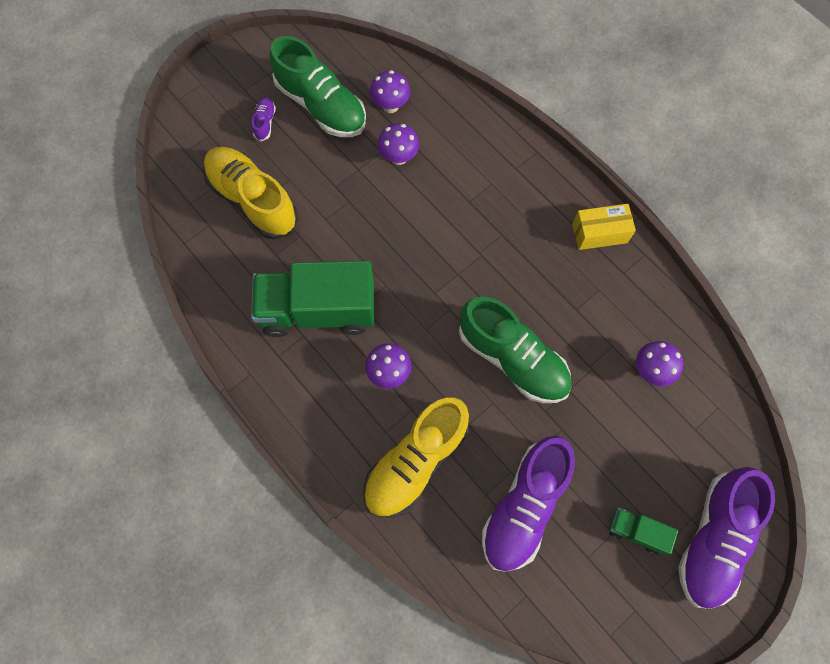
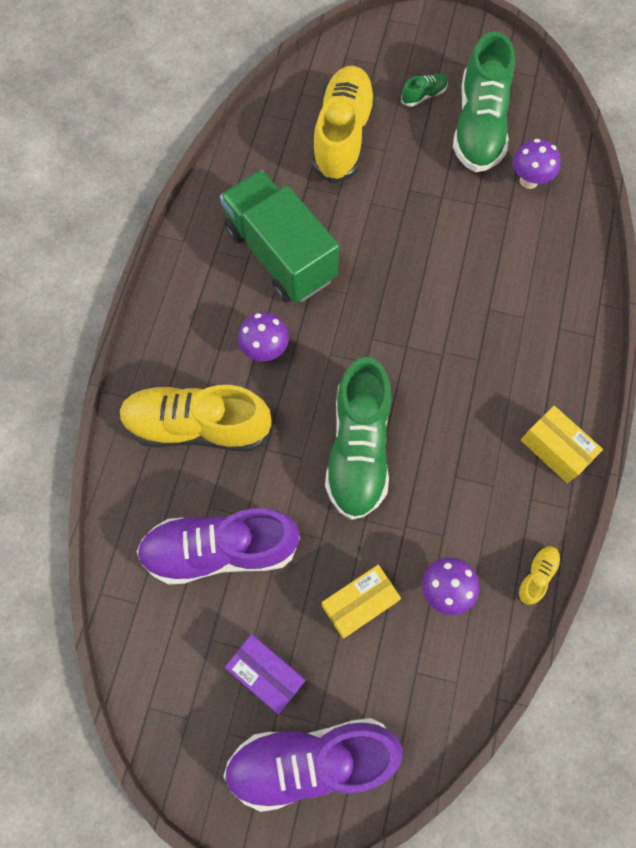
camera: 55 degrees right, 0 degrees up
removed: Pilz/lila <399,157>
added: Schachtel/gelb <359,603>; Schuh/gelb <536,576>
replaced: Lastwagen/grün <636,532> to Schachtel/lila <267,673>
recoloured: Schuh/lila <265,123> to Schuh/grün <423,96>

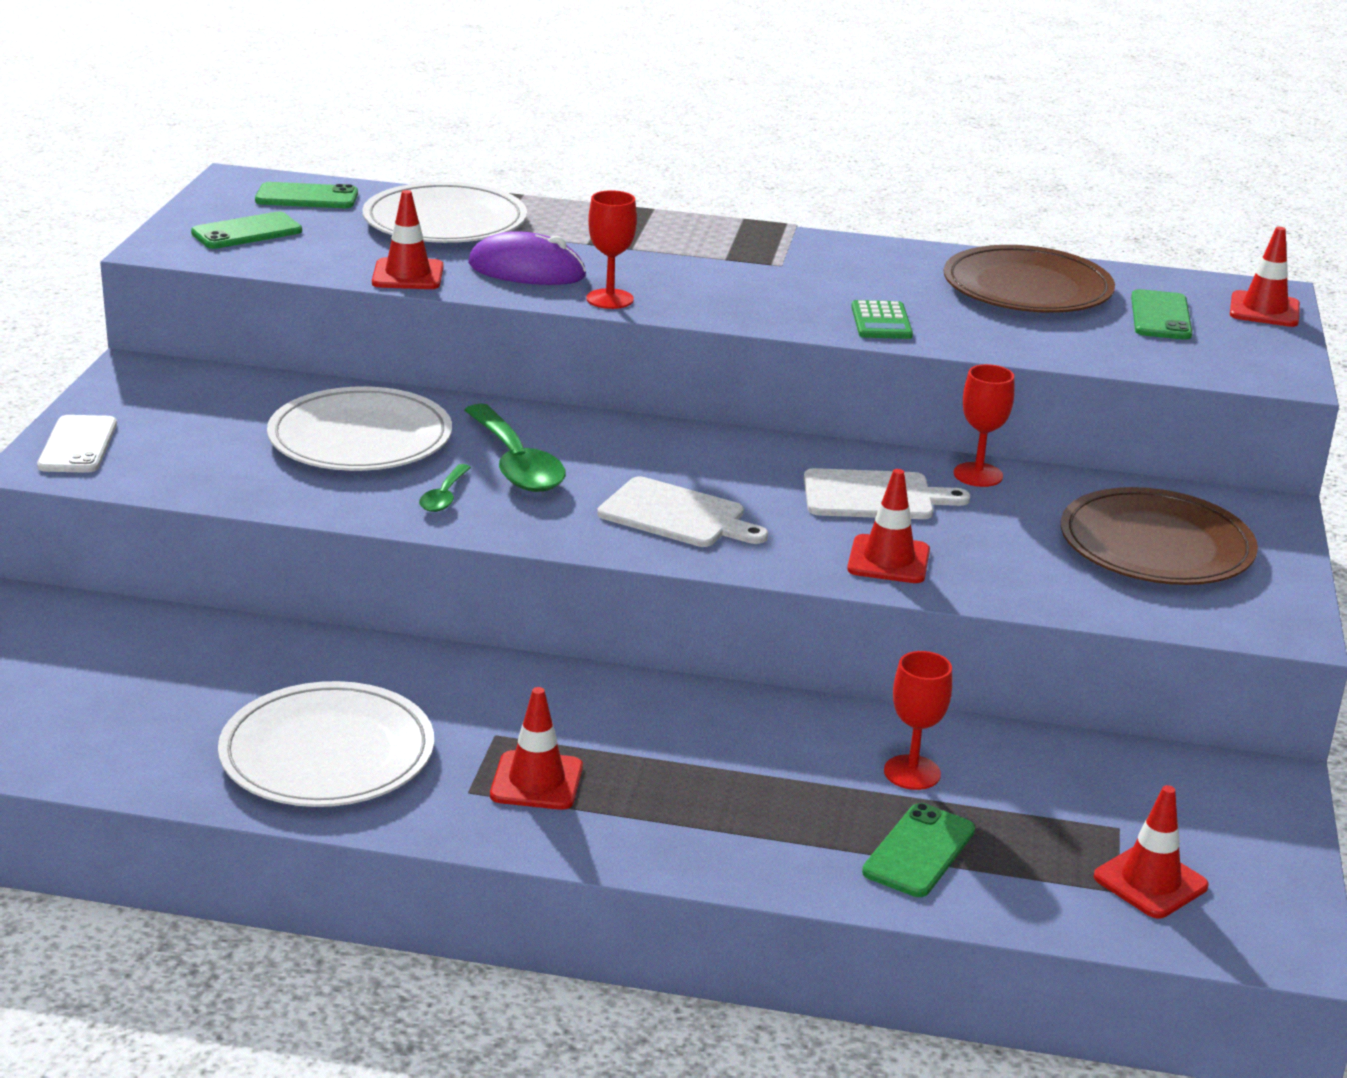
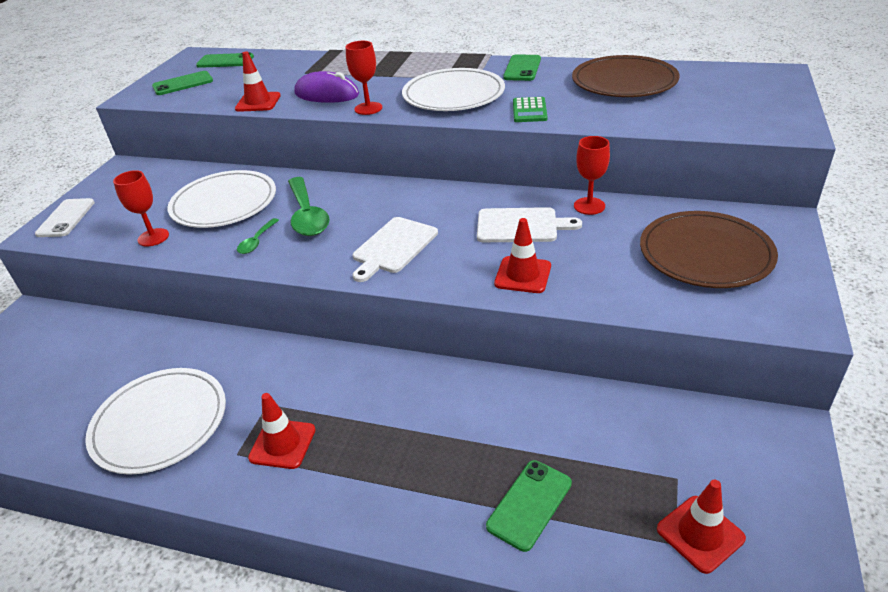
camera: 10 degrees right, 10 degrees up
removed: Leitkegel/rot <1264,310>
moved: Teller/weiß <445,221> to <453,95>; Kelch/rot <912,772> to <153,237>; Handy/grün <1160,316> to <522,68>
turned: Schneidebrett/weiß <677,515> = <393,247> 90 degrees clockwise

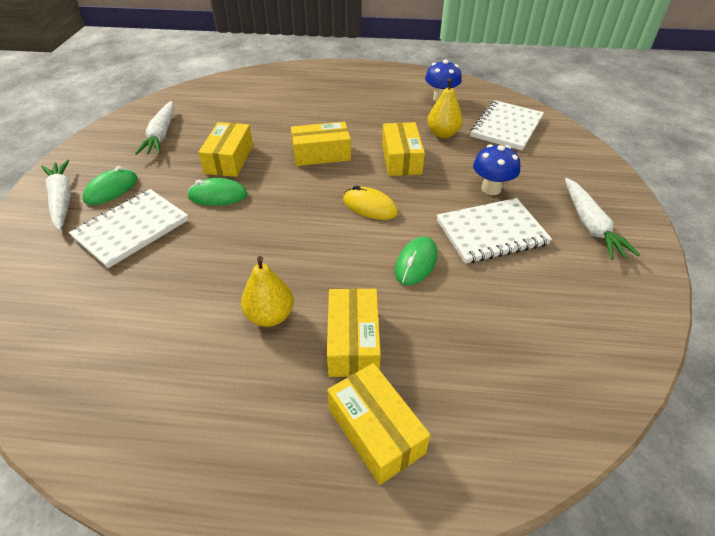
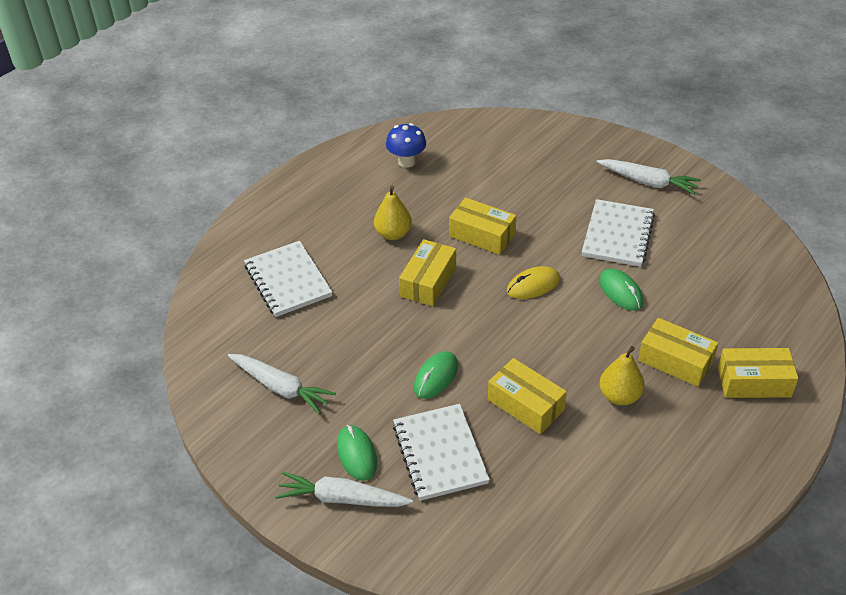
camera: 55 degrees left, 0 degrees up
removed: Pilz/blau <491,189>
moved: Schachtel/gelb <229,159> to <525,405>; Birne/gelb <443,134> to <393,234>; Notizbuch/weiß <506,127> to <288,281>

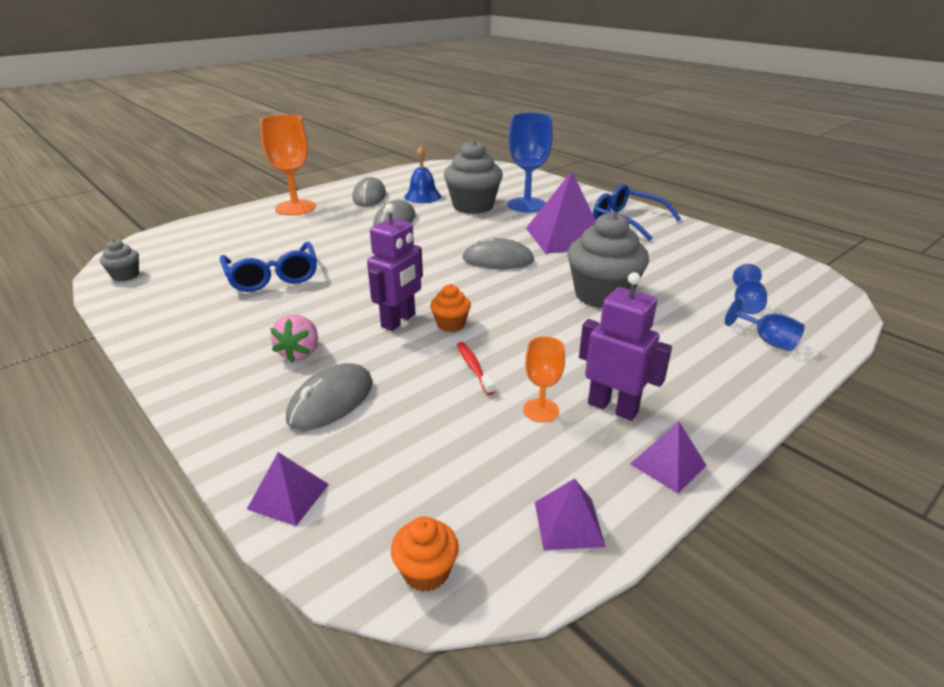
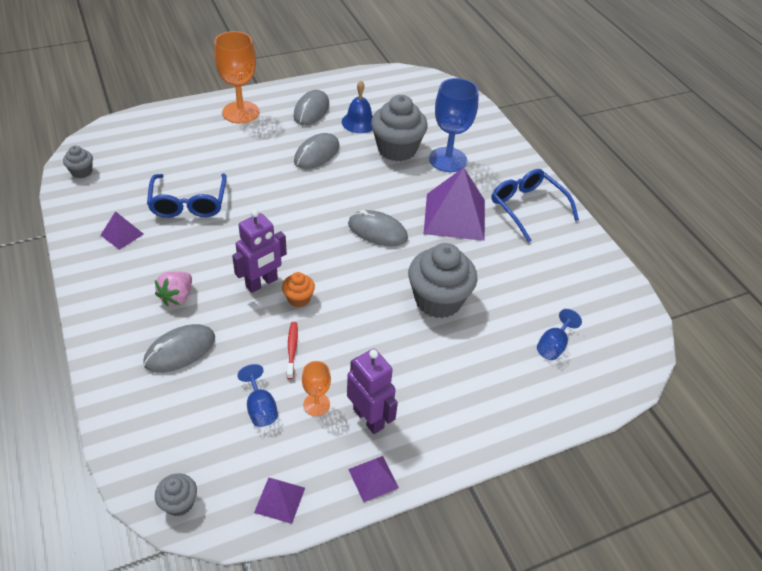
camera: 15 degrees right, 15 degrees up
moved: Pyramide/lila <288,496> to <122,234>; Kelch/blau <767,340> to <260,408>
recoloured: Muffin/orange <426,571> to Muffin/grau <179,503>

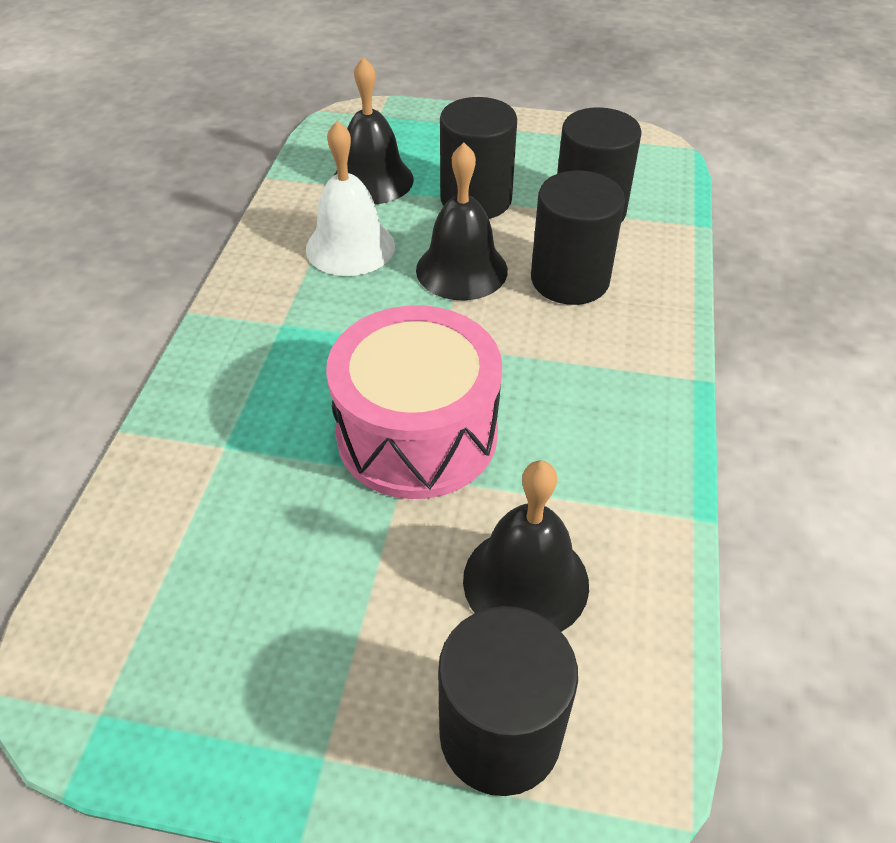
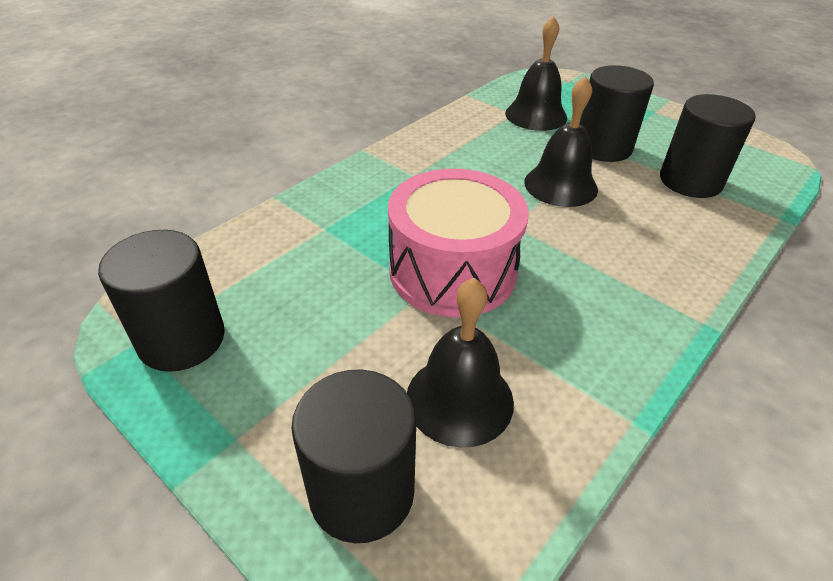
camera: 30 degrees right, 5 degrees down
removed: Glocke/weiß <350,247>
moved: Vollzylinder/schwarz <570,280> to <182,339>

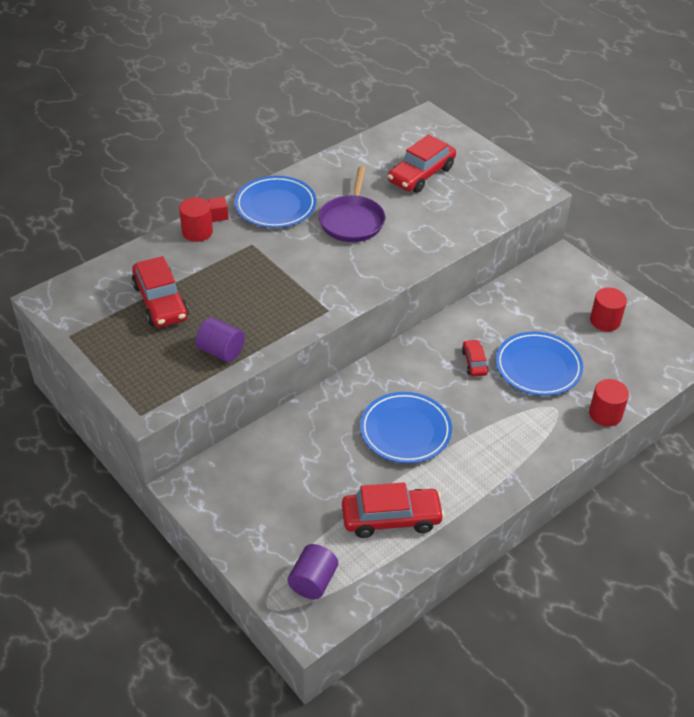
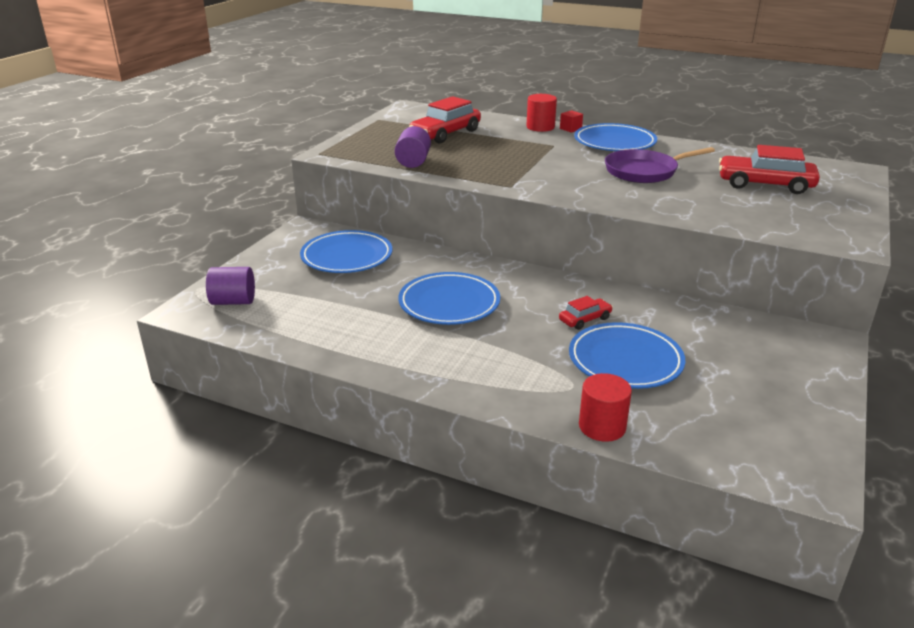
camera: 65 degrees right, 15 degrees down
removed: Auto/rot <391,518>; Vollzylinder/rot <605,321>
added: Teller/blau <347,257>

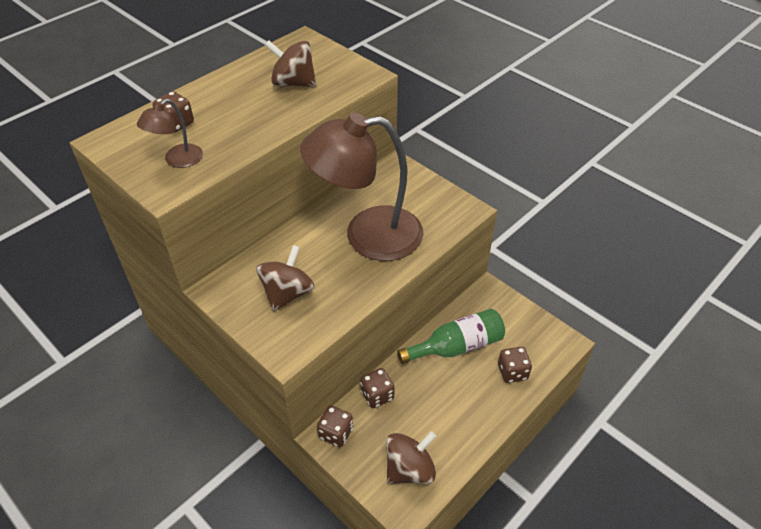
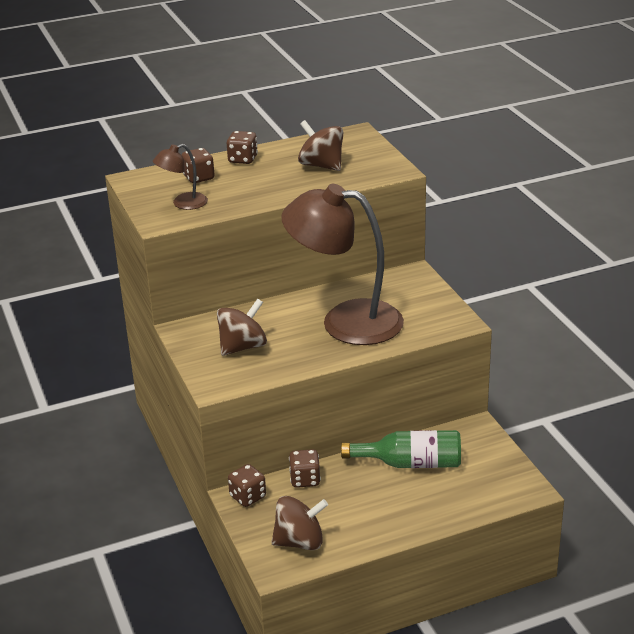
camera: 25 degrees right, 15 degrees down
moved: Spielwürfel/braun <512,372> to <243,159>

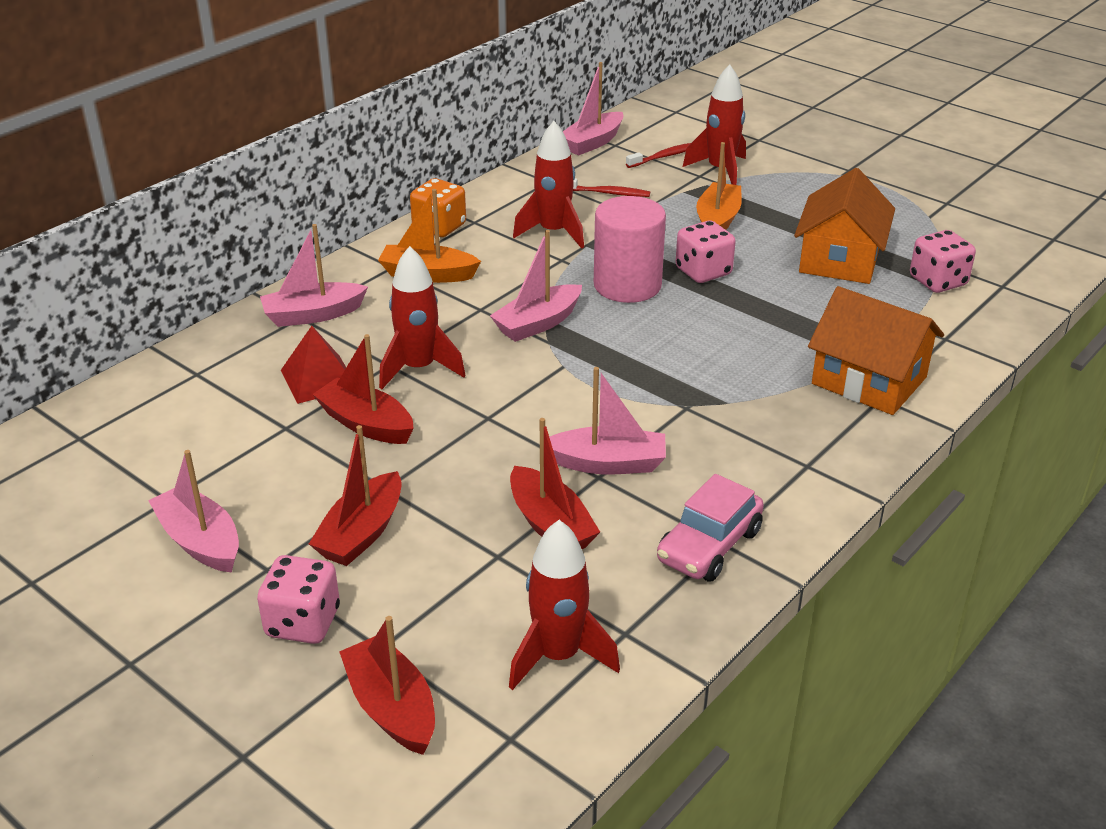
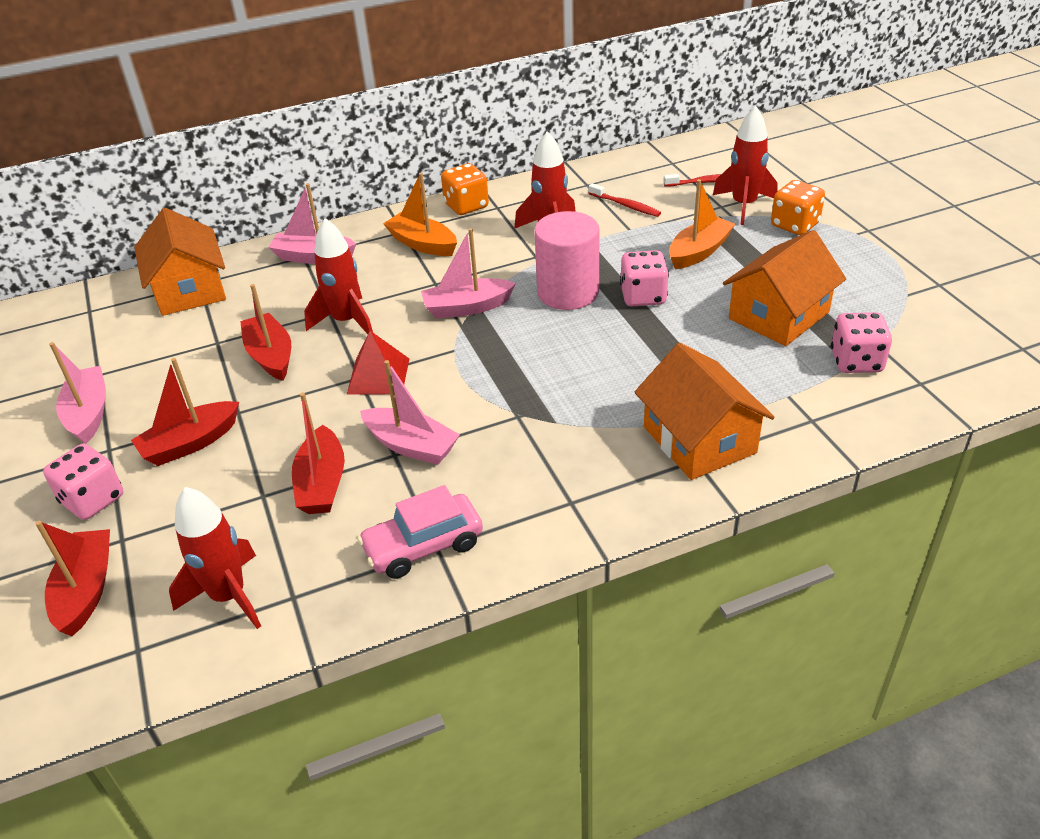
camera: 30 degrees right, 5 degrees up
removed: Boot/rosa <592,143>
added: Haus/orange <189,289>; Spielwürfel/orange <794,225>
moved: Pyramide/rot <319,379> to <378,376>

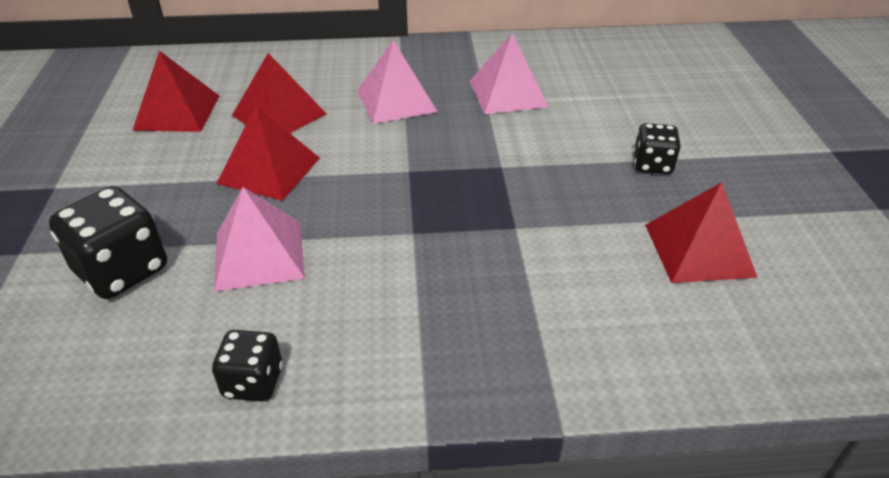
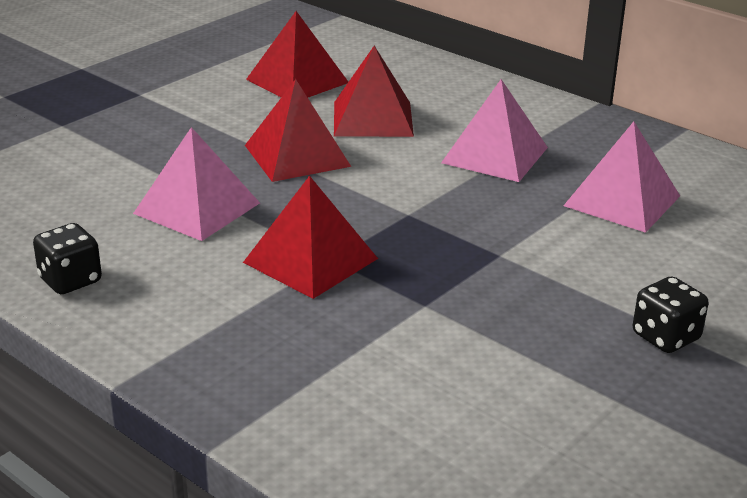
camera: 45 degrees right, 10 degrees down
removed: Spielwürfel/schwarz <122,270>
moved: Pyramide/rot <699,250> to <311,260>

